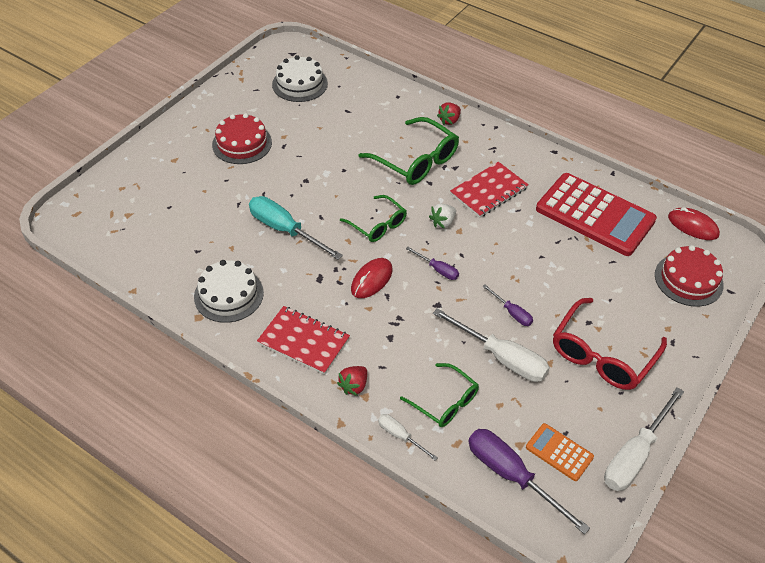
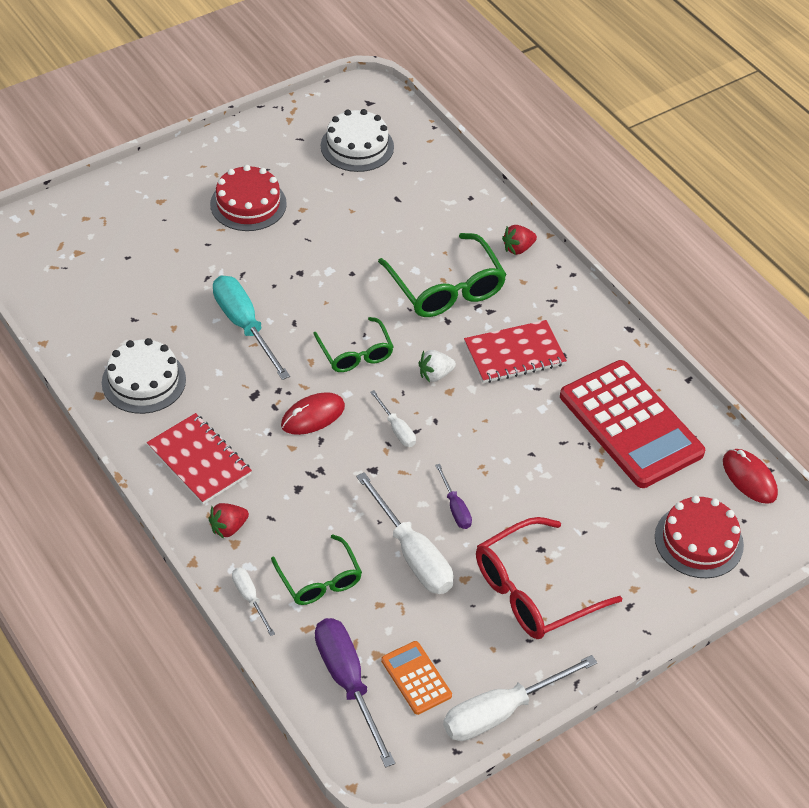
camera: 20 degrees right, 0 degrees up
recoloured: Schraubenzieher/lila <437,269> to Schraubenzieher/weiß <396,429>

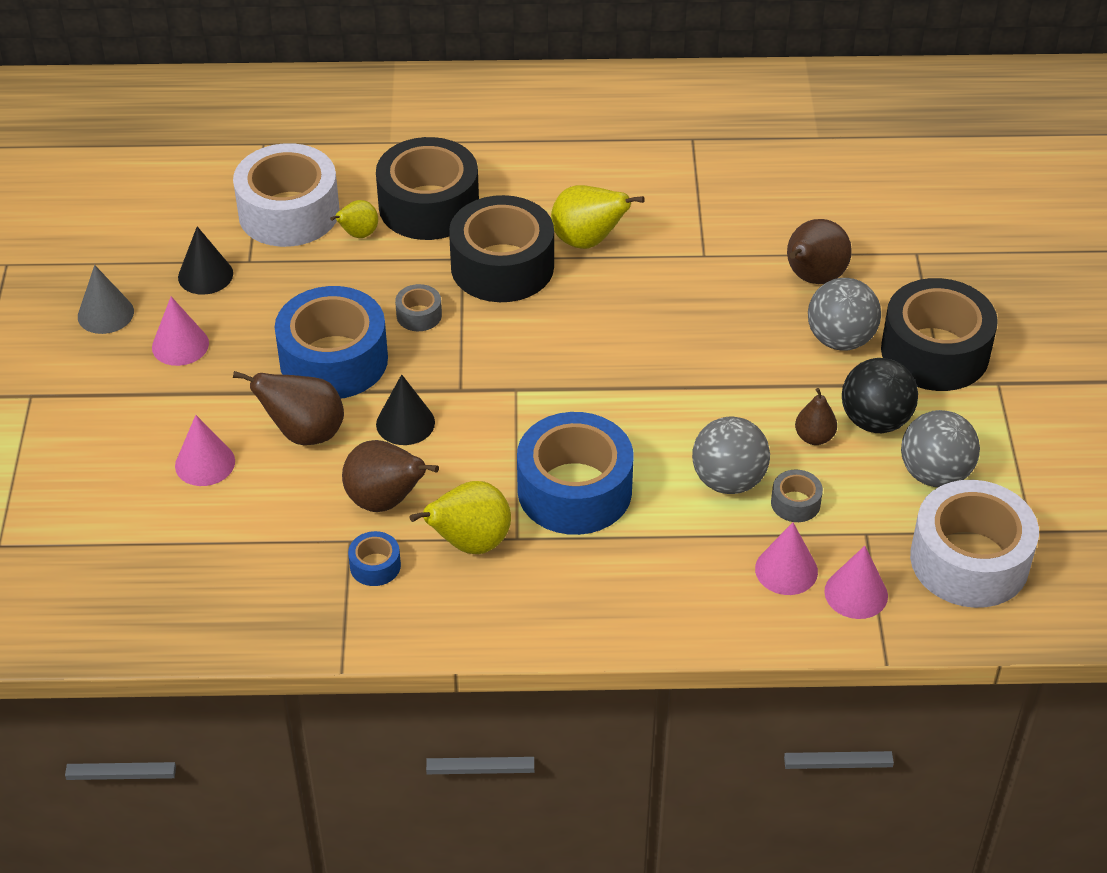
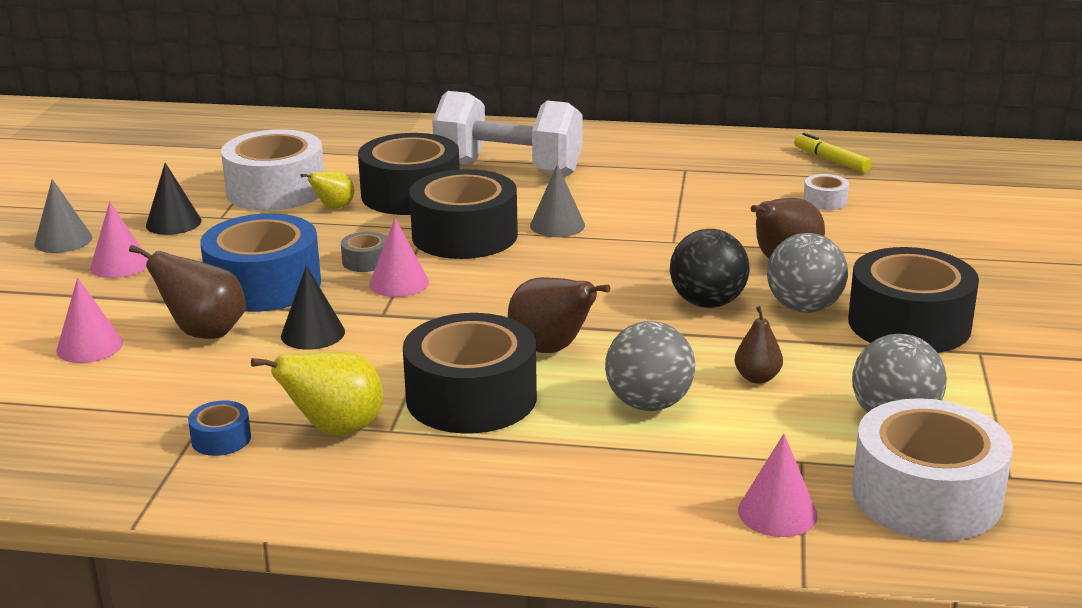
camera: 10 degrees right, 20 degrees down
removed: Klebeband/grau <795,503>
added: Hantel/weiß <508,169>; Filzstift/gelb <831,160>; Klebeband/weiß <825,201>
moved: Birne/braun <385,501> to <551,349>; Kegel/rosa <786,570> to <399,283>; Ball/schwarz <875,421> to <707,303>
replaced: Birne/gelb <588,241> to Kegel/grau <557,225>
recoloured: Klebeband/blau <574,490> to Klebeband/schwarz <471,397>

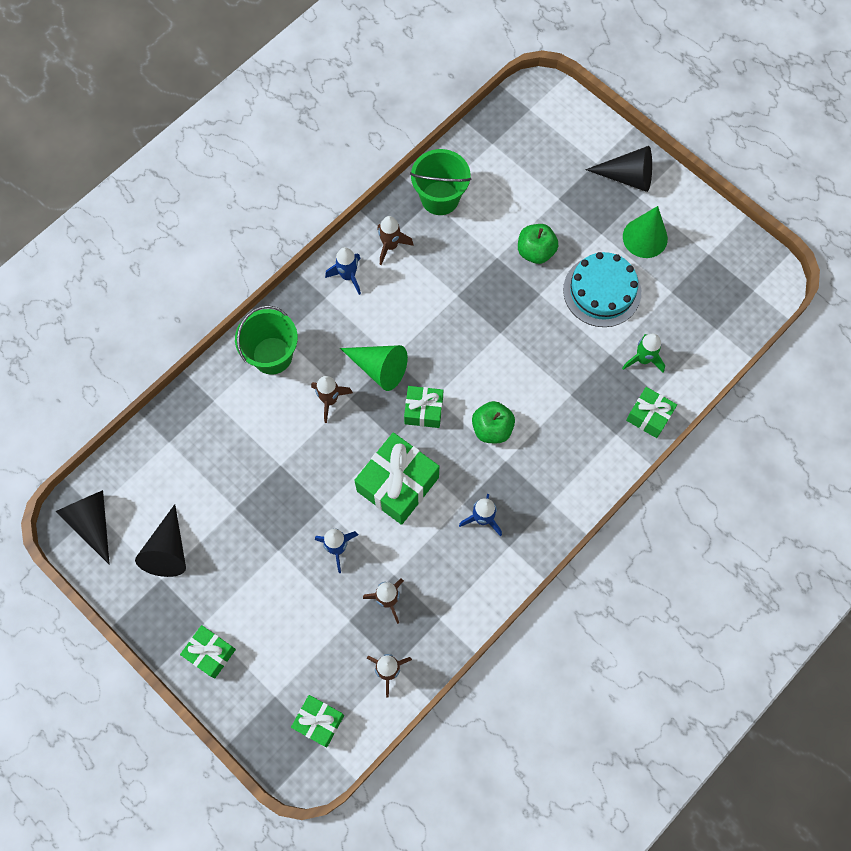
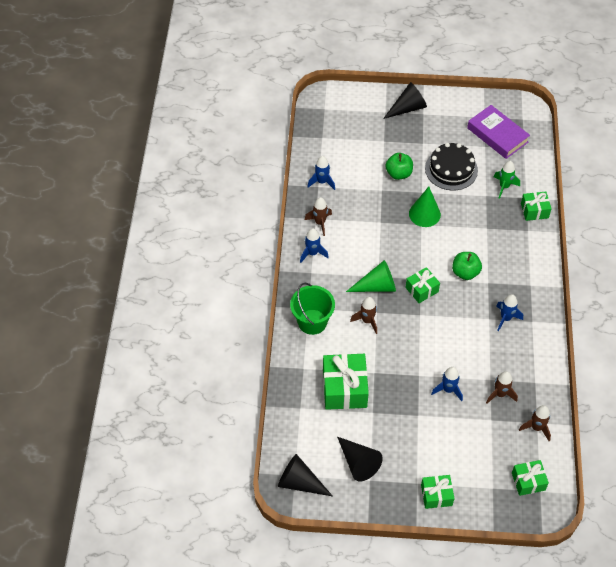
camera: 40 degrees left, 15 degrees down
added: Buch/lila <497,135>
moved: Geschenk/grün <398,484> to <344,388>; Kegel/grün <645,237> to <424,214>
replaced: Eimer/grün <440,198> to Rakete/blau <322,182>
recoloured: Kuchen/türkis <602,291> to Kuchen/schwarz <451,169>

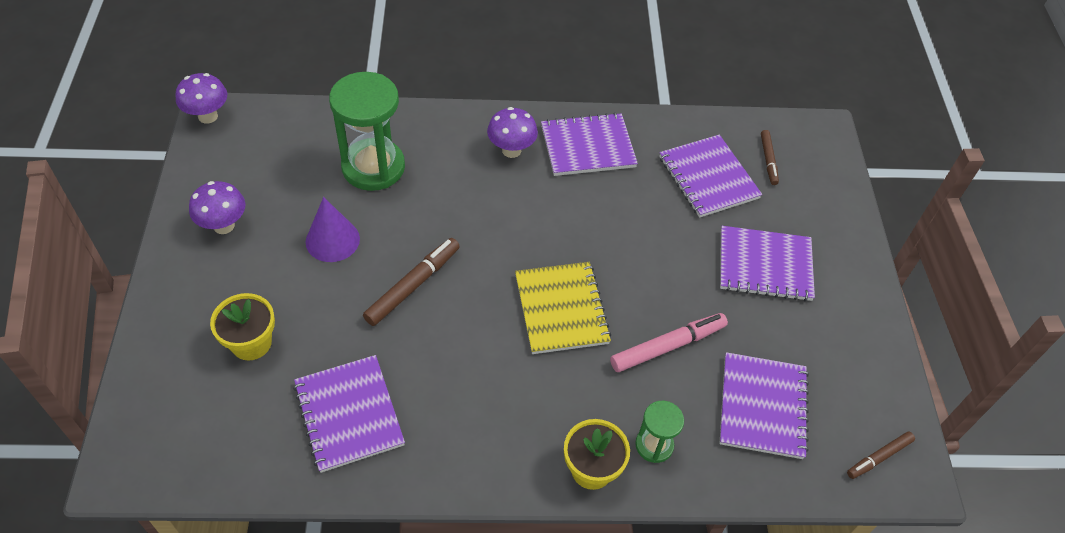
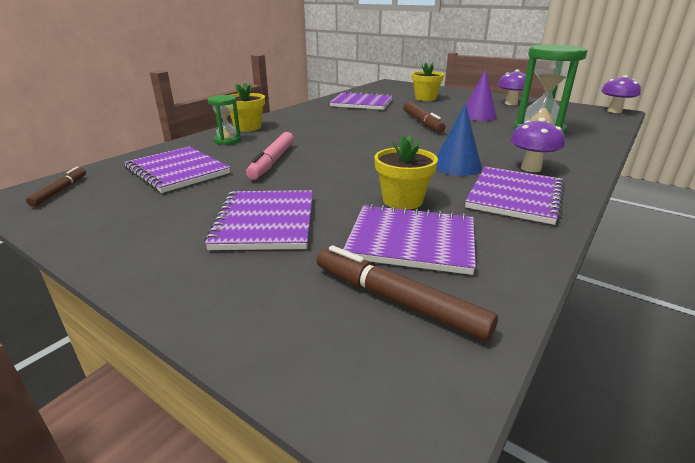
camera: 130 degrees right, 25 degrees down
removed: Notizbuch/gelb <561,309>
added: Blumentopf/gelb <402,200>; Kegel/blau <456,166>
turned: Notizbuch/lila <765,265> = <265,222> 45 degrees counterclockwise
resized: Filzstift/braun <768,160> = <397,300> x1.64

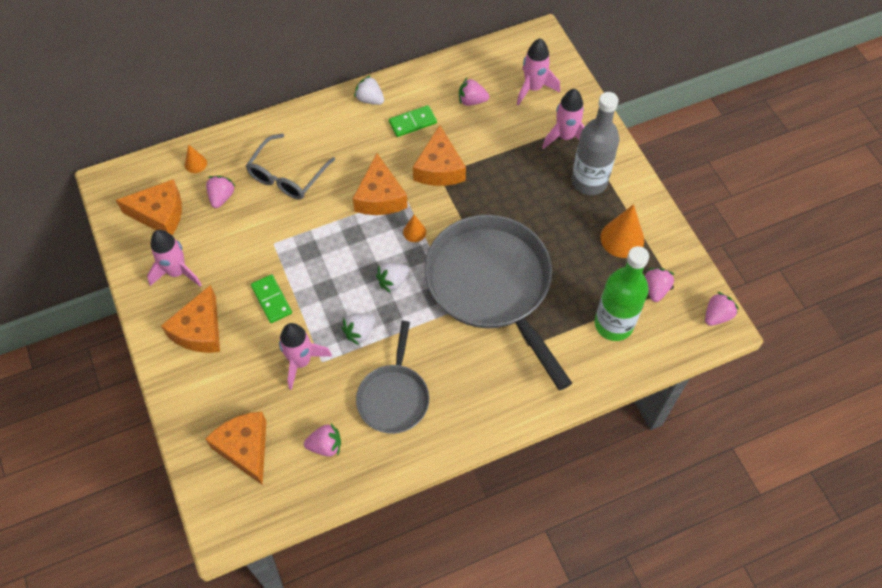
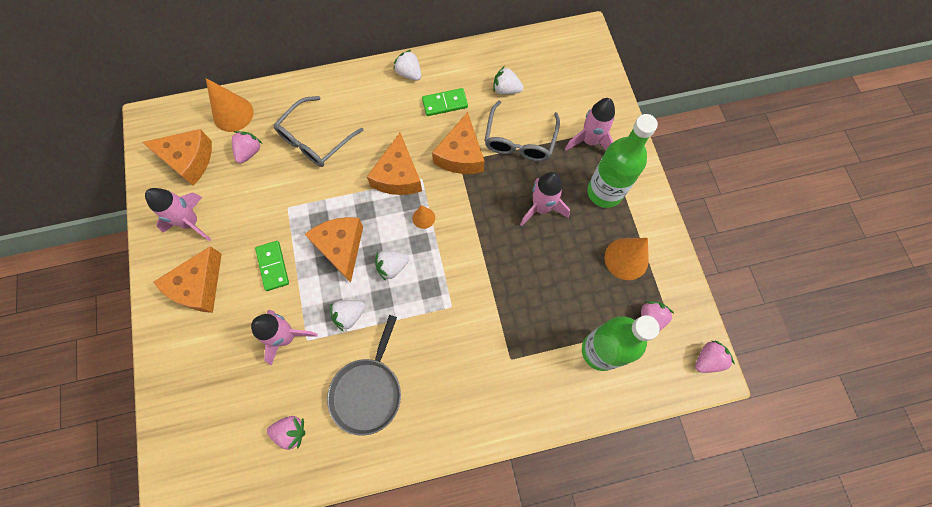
camera: 10 degrees right, 10 degrees up
removed: Pfanne/grau <492,285>
added: Brille/grau <520,140>
moved: Käse/orange <245,448> to <341,247>; Rakete/rosa <533,88> to <541,208>
recoloured: Erdbeere/rosa <472,101> to Erdbeere/weiß <506,89>; Flasche/grau <589,181> to Flasche/grün <604,192>
resized: Kegel/orange <195,163> = <233,114> x1.87

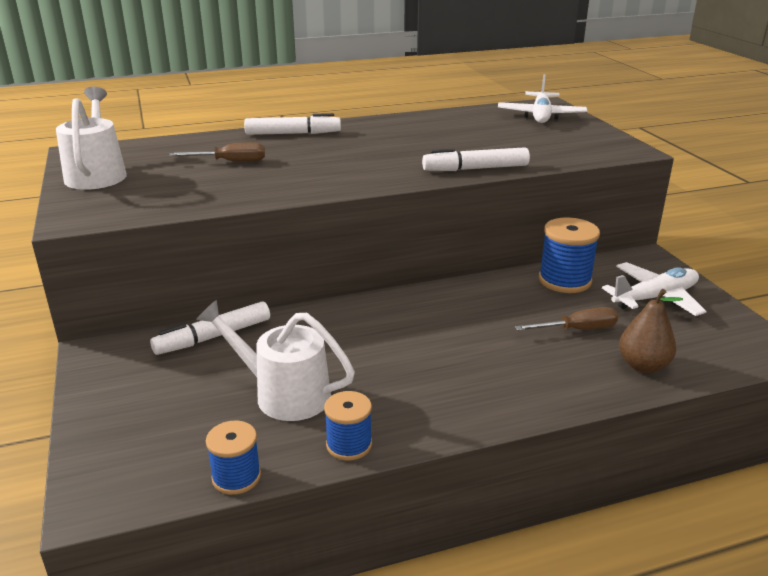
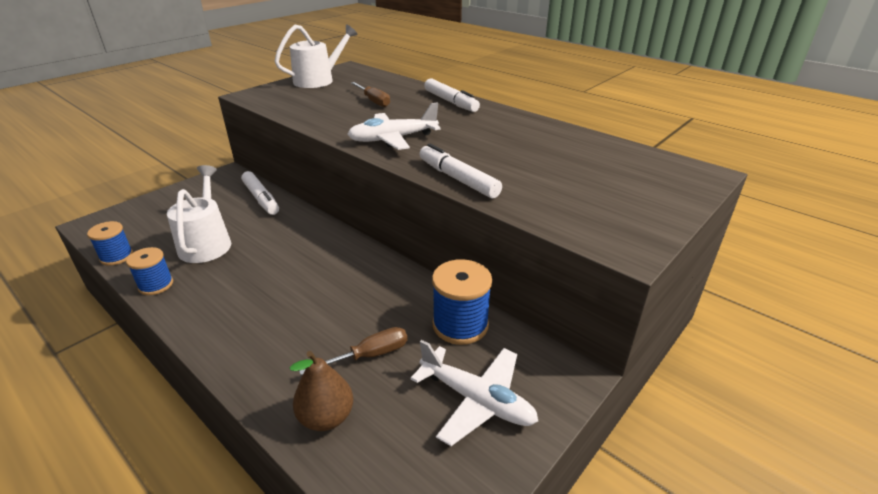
camera: 60 degrees right, 5 degrees up
moved: Flugzeug/weiß <541,116> to <393,139>
turned: Filzstift/weiß <213,337> = <261,199> 150 degrees counterclockwise; Schraubenzieher/braun <577,330> = <369,355> 75 degrees counterclockwise

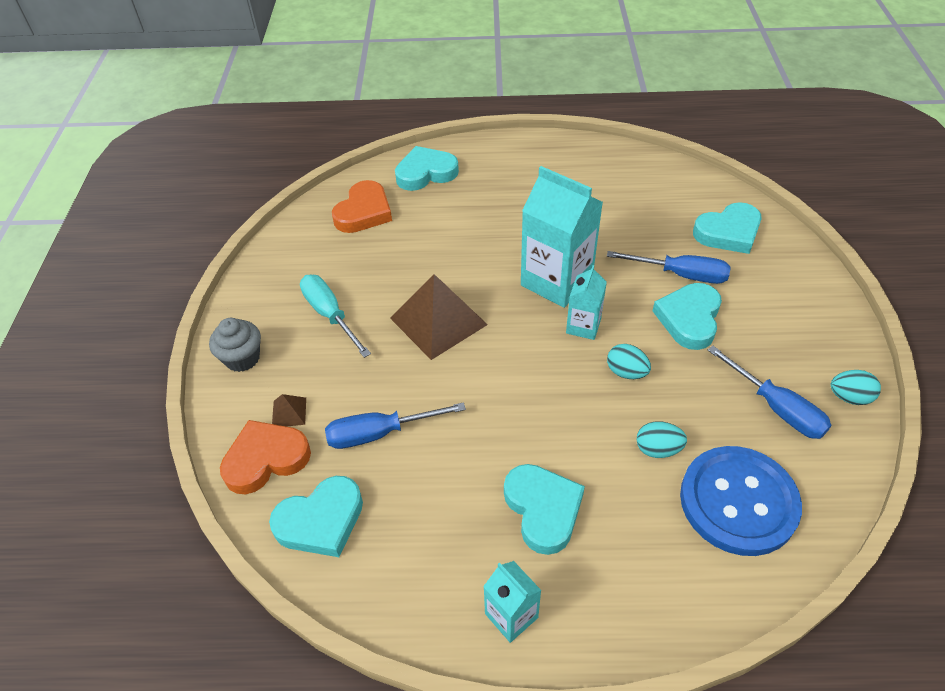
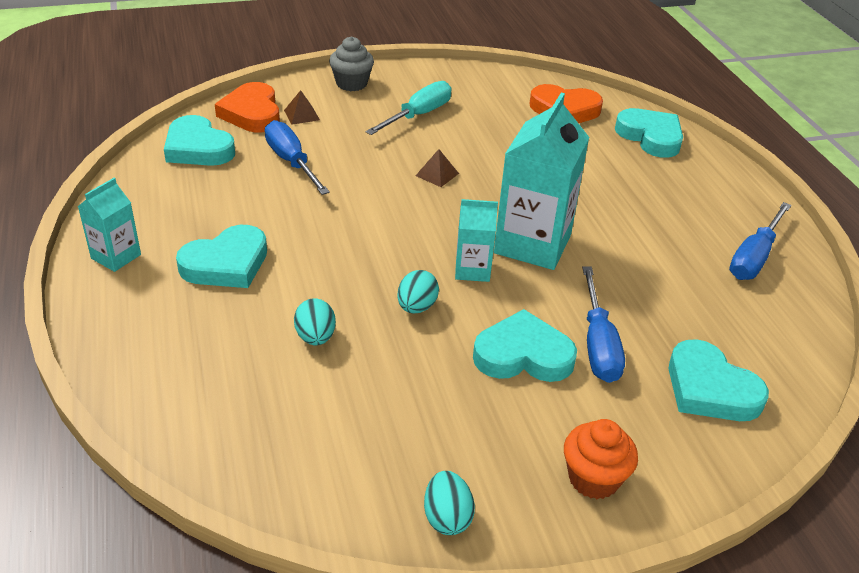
camera: 70 degrees right, 10 degrees down
removed: Knopf/blau <738,502>
added: Muffin/orange <593,479>
moved: Schraubenzieher/blau <776,407> to <754,257>
turned: Herz/orange <266,459> = <252,113> 150 degrees counterclockwise
resized: Pyramide/braun <438,321> = <437,174> x0.43

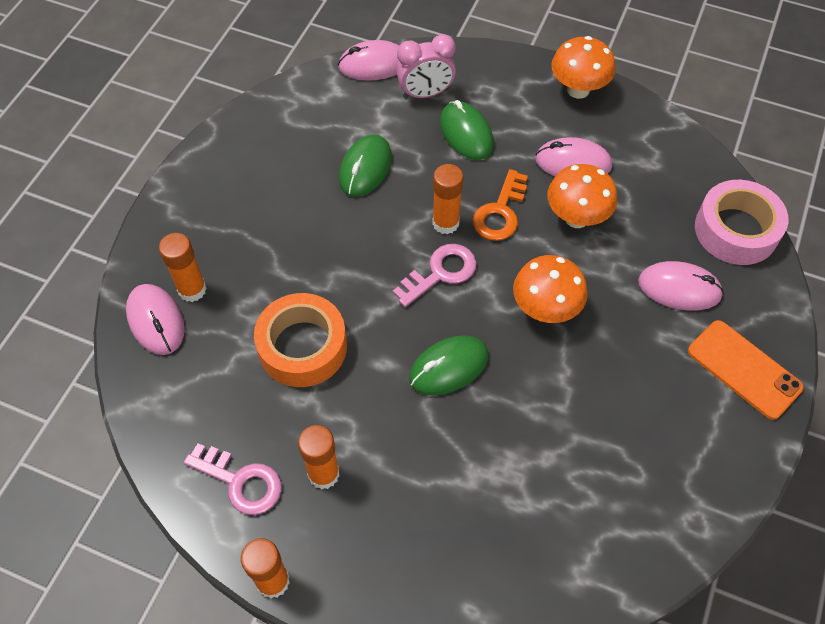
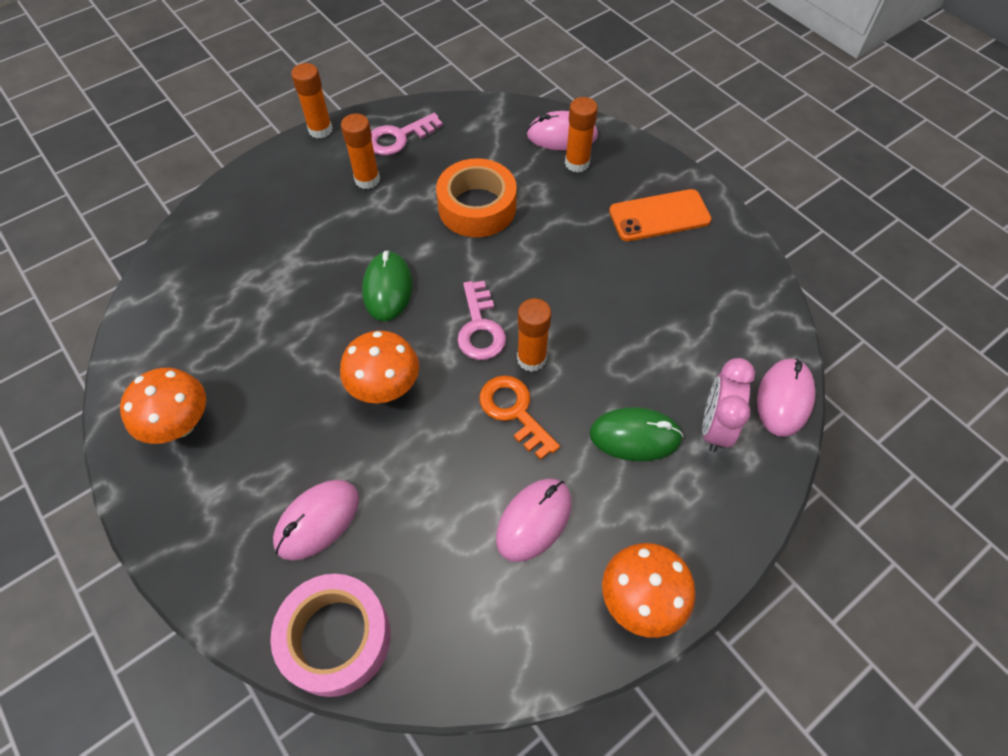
camera: 120 degrees right, 0 degrees up
removed: Computermaus/grün <365,168>
moved: Pilz/orange <576,218> to <180,425>; Handy/orange <744,369> to <659,216>

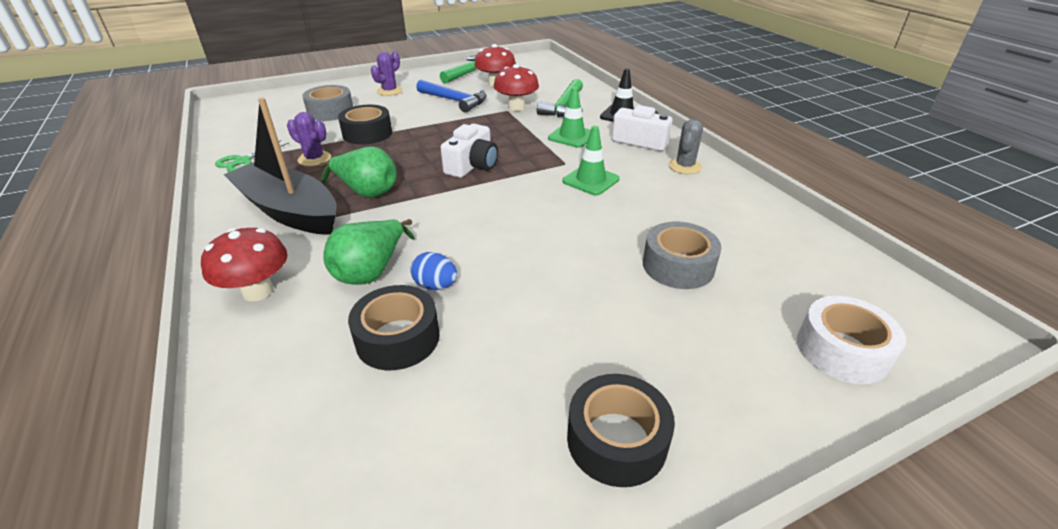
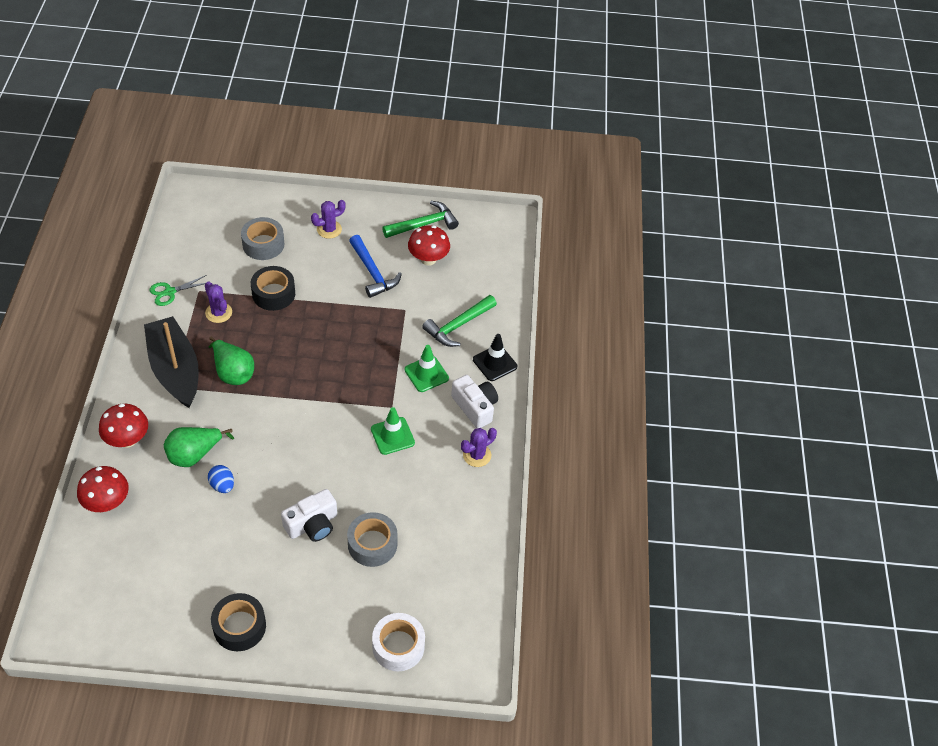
camera: 25 degrees right, 15 degrees up
removed: Klebeband/schwarz <398,338>
moved: Kamera/weiß <472,166> to <312,524>; Pilz/rot <516,107> to <107,503>
recoloured: Kaktus/grau <684,166> to Kaktus/lila <477,455>

